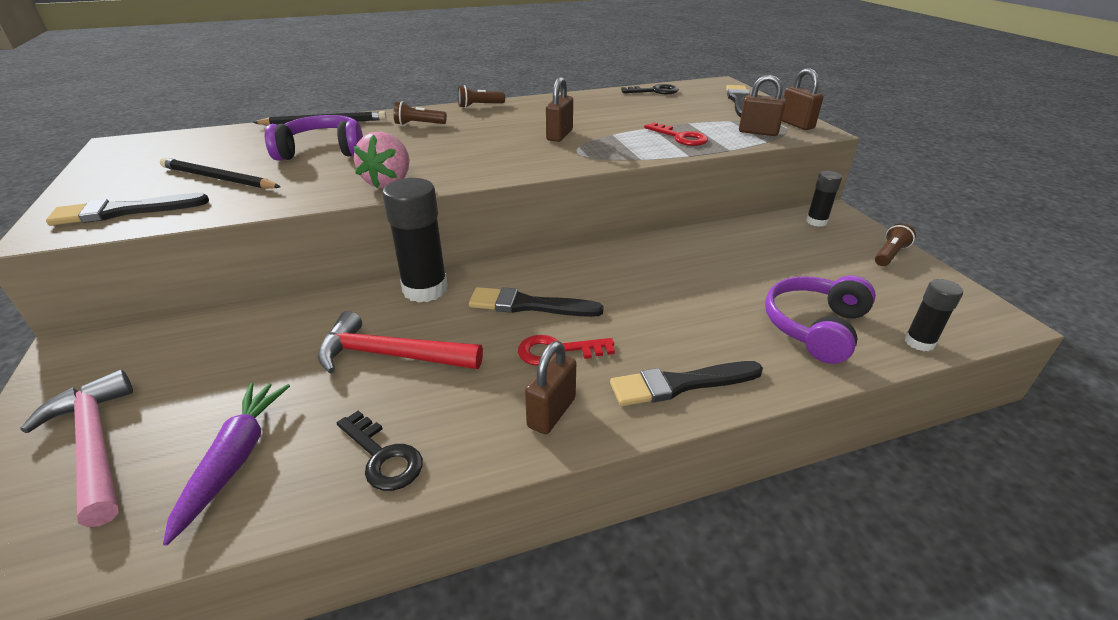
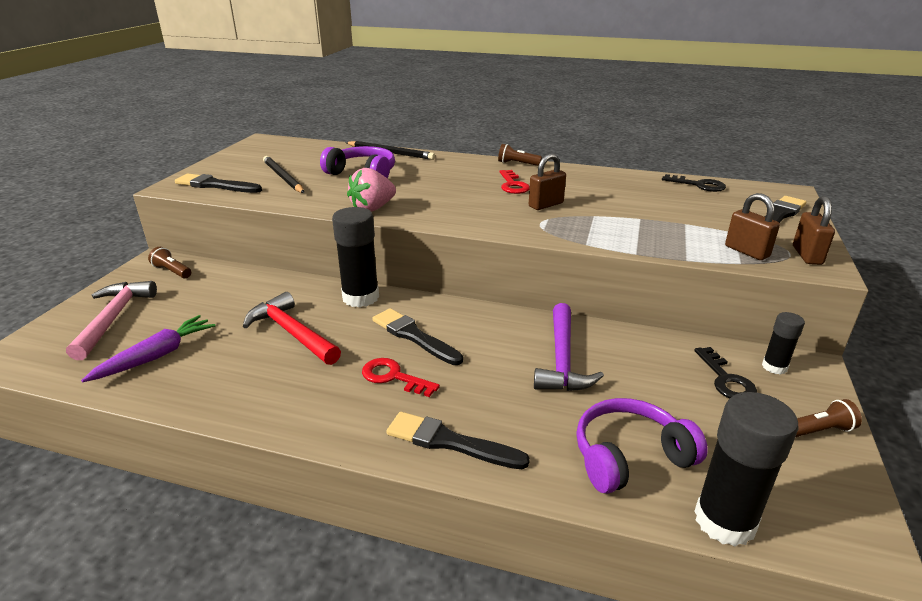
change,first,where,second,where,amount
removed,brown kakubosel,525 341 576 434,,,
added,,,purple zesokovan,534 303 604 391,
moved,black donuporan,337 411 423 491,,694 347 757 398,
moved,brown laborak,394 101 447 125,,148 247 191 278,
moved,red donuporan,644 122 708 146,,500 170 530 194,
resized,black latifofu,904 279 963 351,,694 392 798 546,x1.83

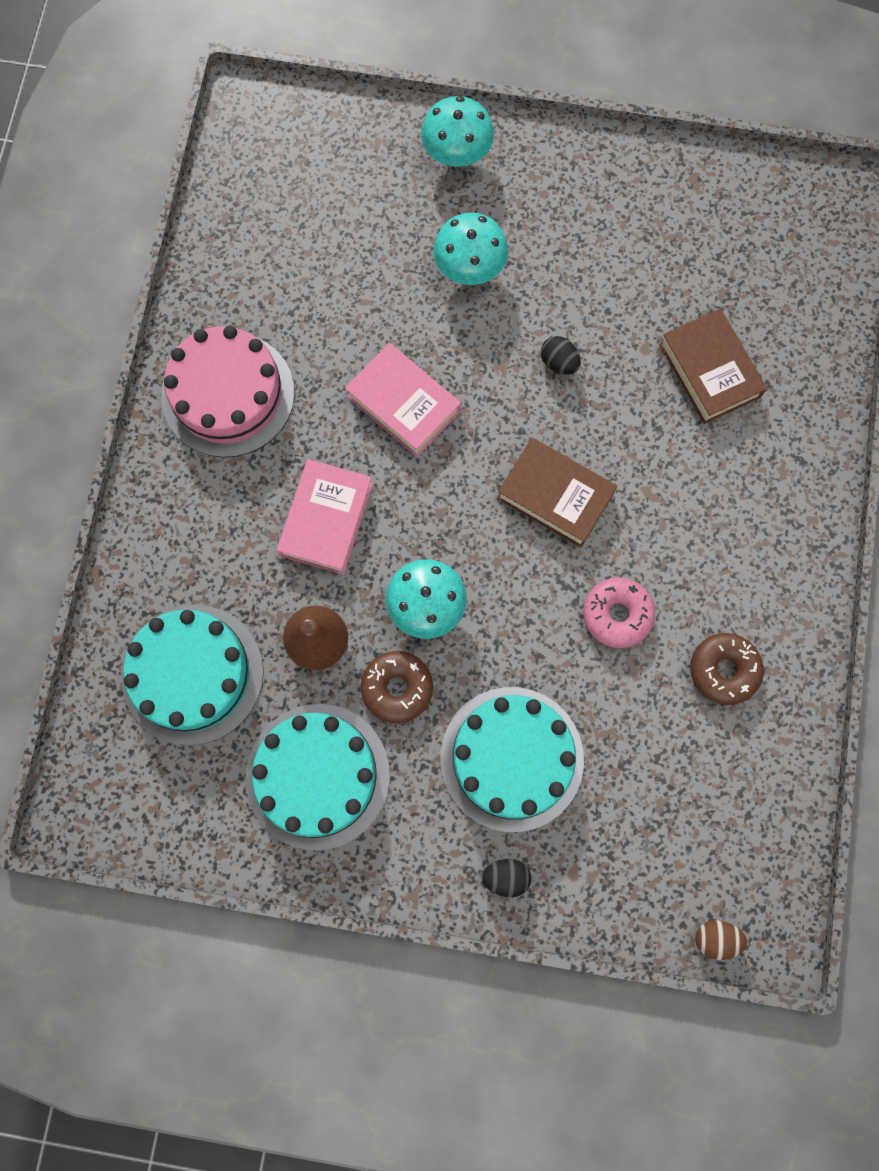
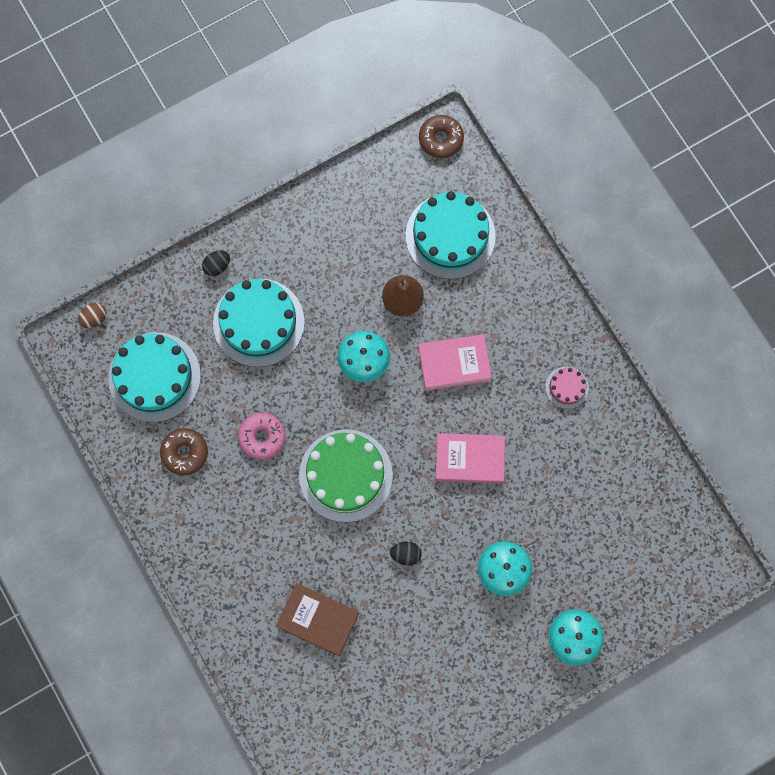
change,first,where,second,where,amount
moved,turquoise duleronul,246 704 390 850,,108 332 201 422,
moved,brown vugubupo,361 651 433 723,,419 115 464 158,
replaced,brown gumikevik,497 438 617 547,green duleronul,299 429 393 522,
turned,pink gumikevik,277 459 373 575,,418 334 492 391,75 degrees counterclockwise
resized,pink duleronul,161 326 295 458,,545 367 589 409,x0.47

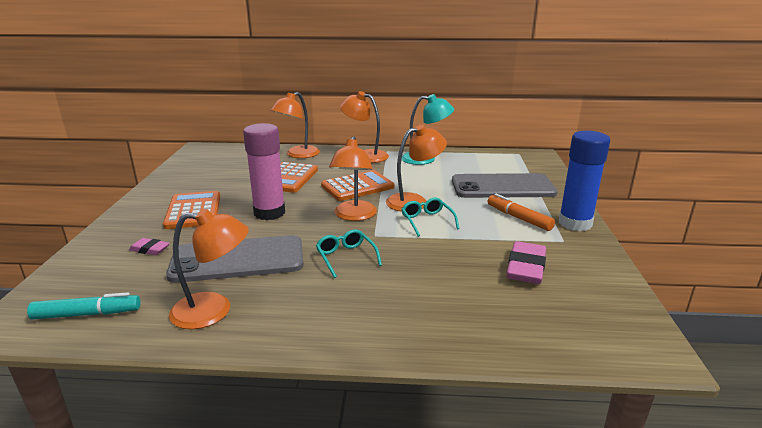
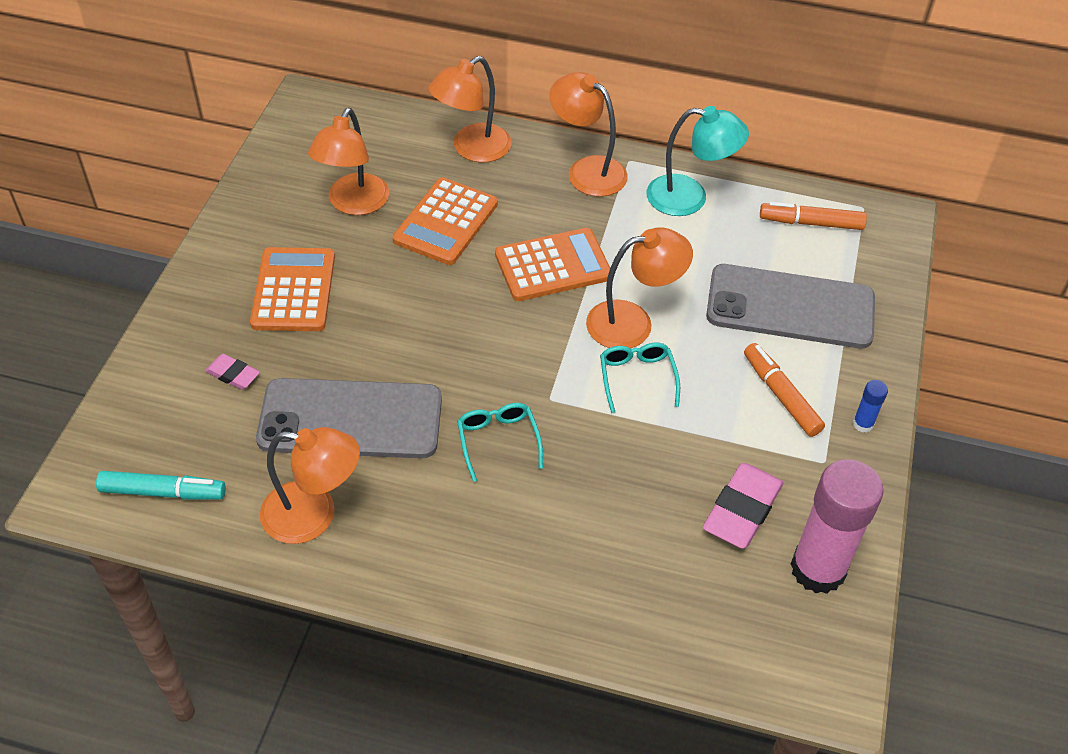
change,first,where,second,where,amount
added,,,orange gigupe,760 202 867 230,
moved,pink latifofu,243 123 285 220,,791 459 884 594,
moved,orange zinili,329 136 377 221,,308 108 389 215,
resized,blue latifofu,558 131 610 231,,853 380 888 433,x0.42

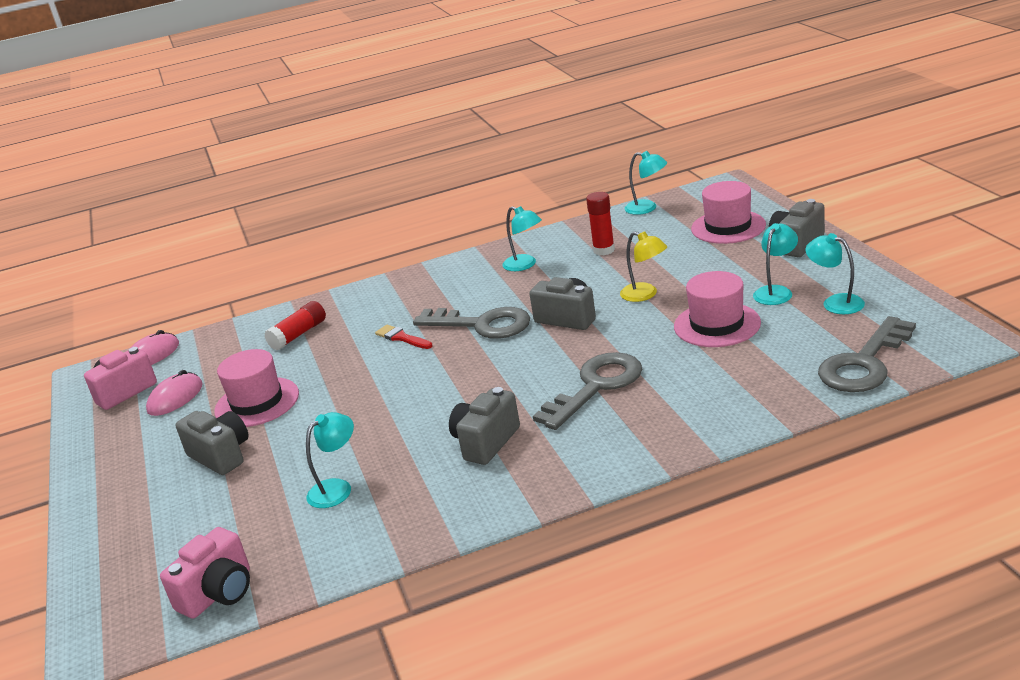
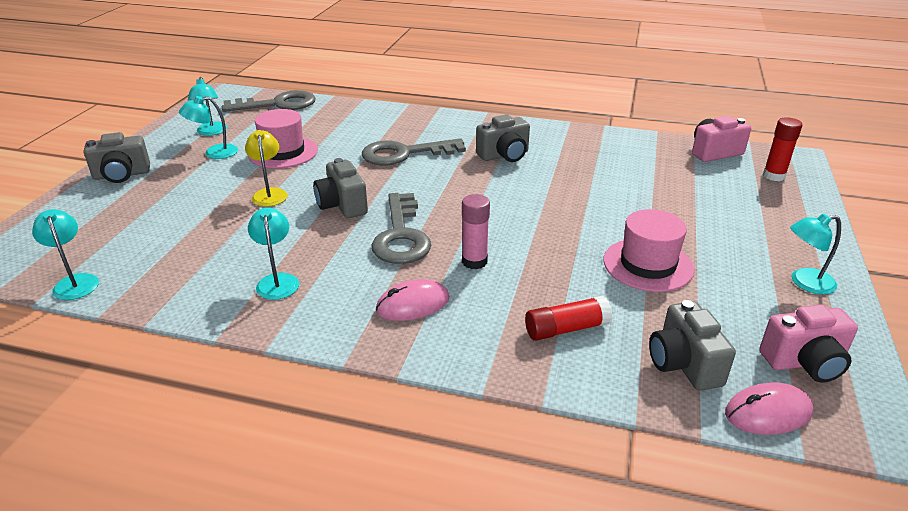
change,first,where,second,where,amount
removed,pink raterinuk,691 181 766 244,,,
moved,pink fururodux,146 370 203 416,,376 279 450 321,
moved,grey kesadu,175 411 249 475,,649 300 736 391,
moved,turquoise zinili,306 412 354 508,,790 214 841 294,
moved,red latifofu,586 192 615 255,,763 117 802 181,
replaced,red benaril,375 325 433 349,pink latifofu,462 194 490 269,
turned,grey donuporan,413 307 530 339,,371 193 431 264,150 degrees counterclockwise

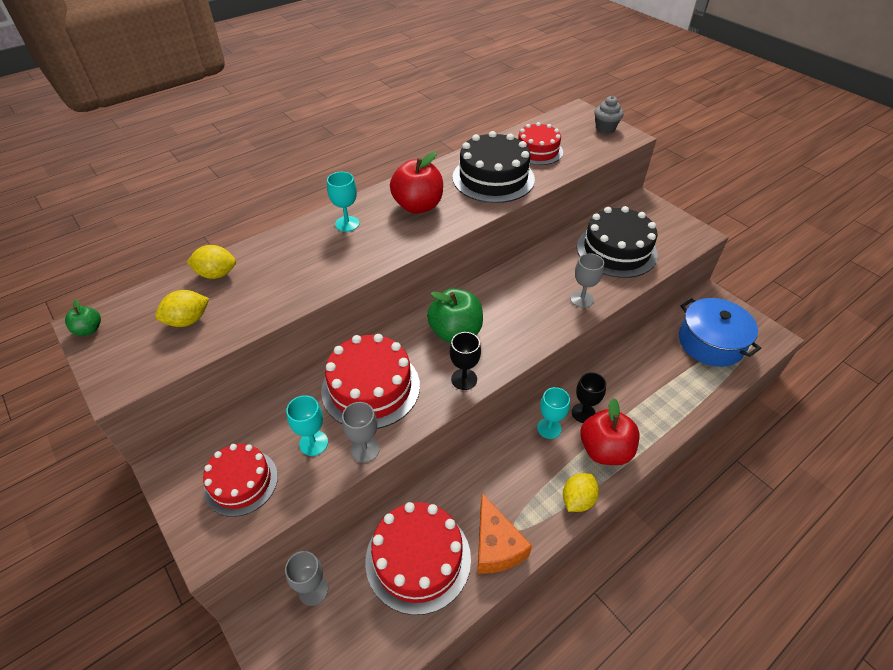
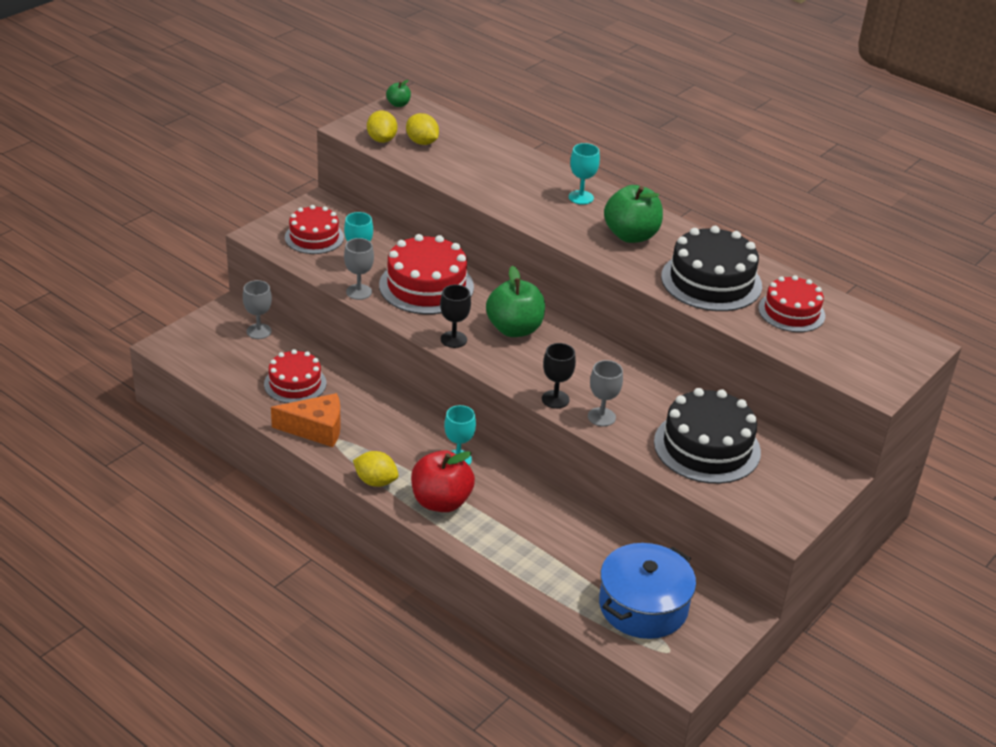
change,first,where,second,where,amount
removed,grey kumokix,594 96 624 133,,,
moved,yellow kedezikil,187 245 236 279,,367 110 397 143,
moved,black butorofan,572 372 606 423,,542 343 576 409,
recoloured,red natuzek,390 152 443 214,green natuzek,604 185 663 243,
turned,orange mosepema,478 493 532 574,,271 393 341 447,150 degrees counterclockwise
resized,red duleronul,365 502 471 615,,264 349 326 403,x0.65

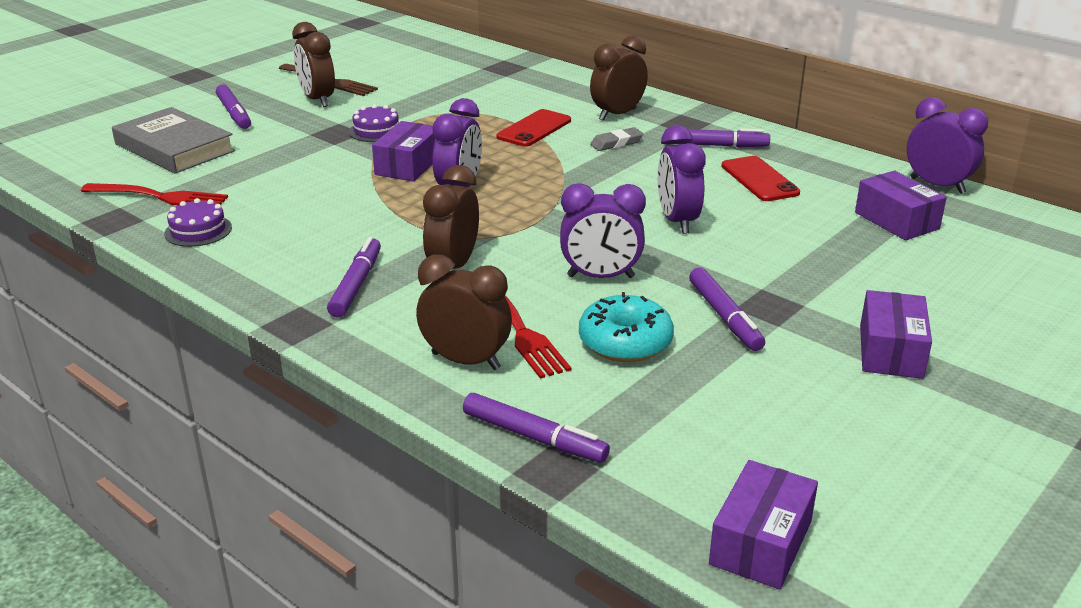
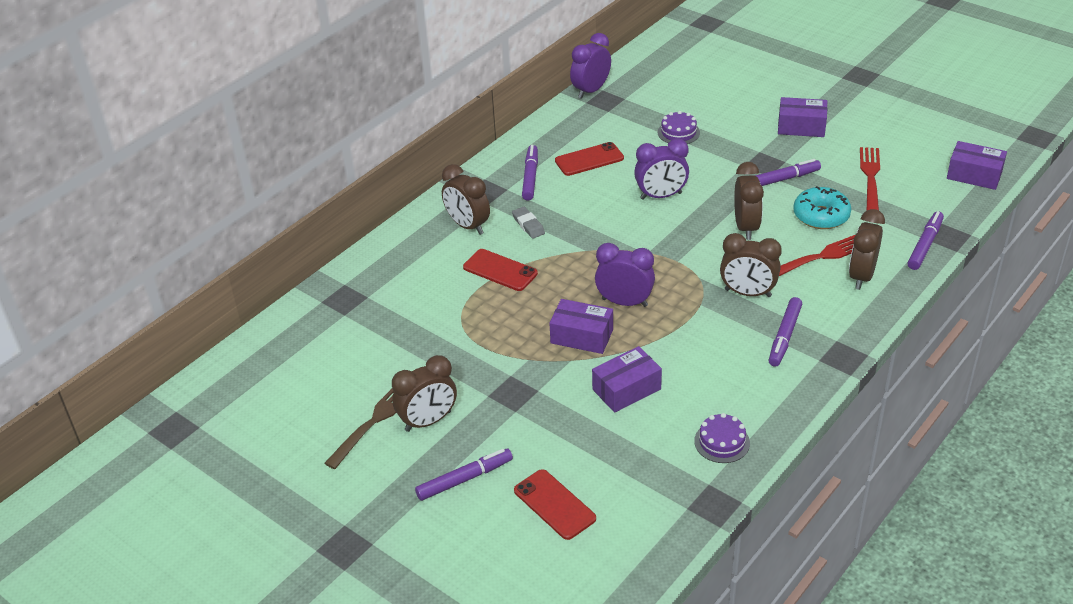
change,first,where,second,where,amount
moved,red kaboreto,81 183 228 205,,860 147 880 210,
moved,purple duleronul,349 104 399 142,,658 111 700 144,
moved,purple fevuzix,855 170 947 240,,592 346 662 413,
replaced,grey gumikevik,112 107 235 173,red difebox,514 469 596 540,
recoloured,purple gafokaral,560 183 646 278,brown gafokaral,734 162 764 240,
turned,purple gigupe,327 237 381 318,,769 297 802 367,75 degrees counterclockwise

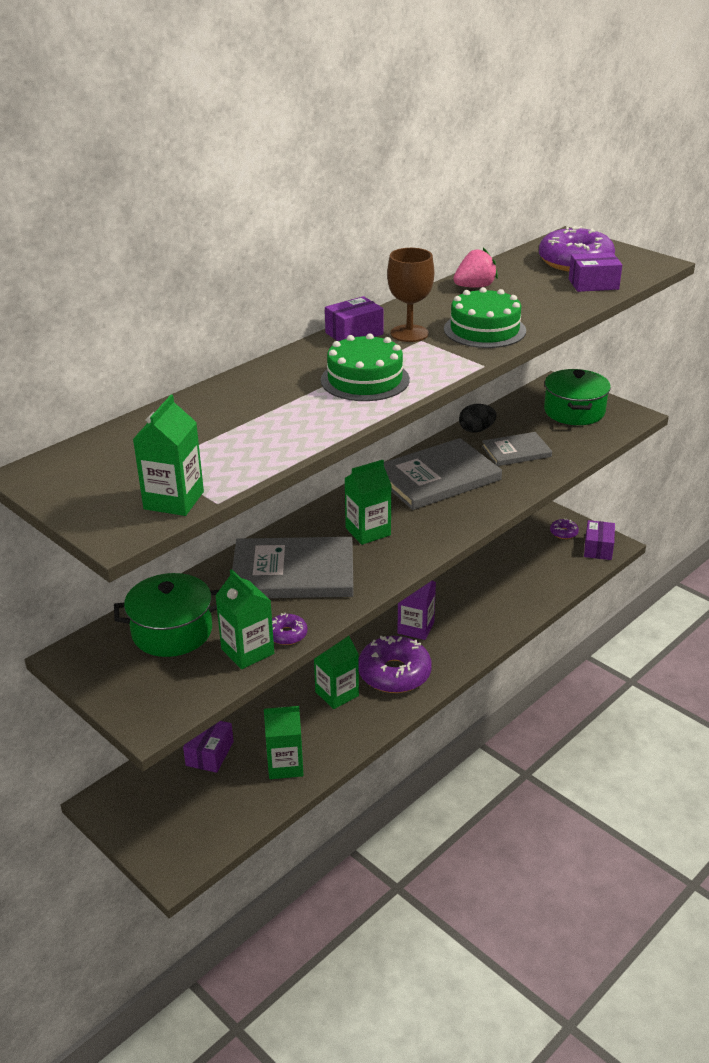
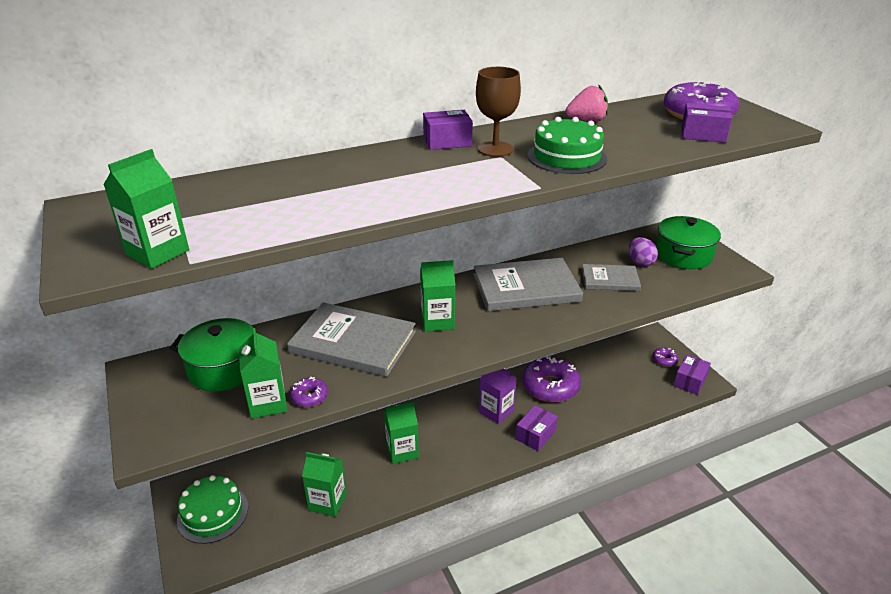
change,first,where,second,where,amount
removed,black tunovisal,459 404 497 433,,,
added,,,purple tunovisal,629 237 658 266,
moved,purple fevuzix,183 721 234 773,,515 405 558 451,
moved,green duleronul,321 333 410 401,,177 475 248 544,
moved,purple vugubupo,358 636 432 693,,522 355 581 402,

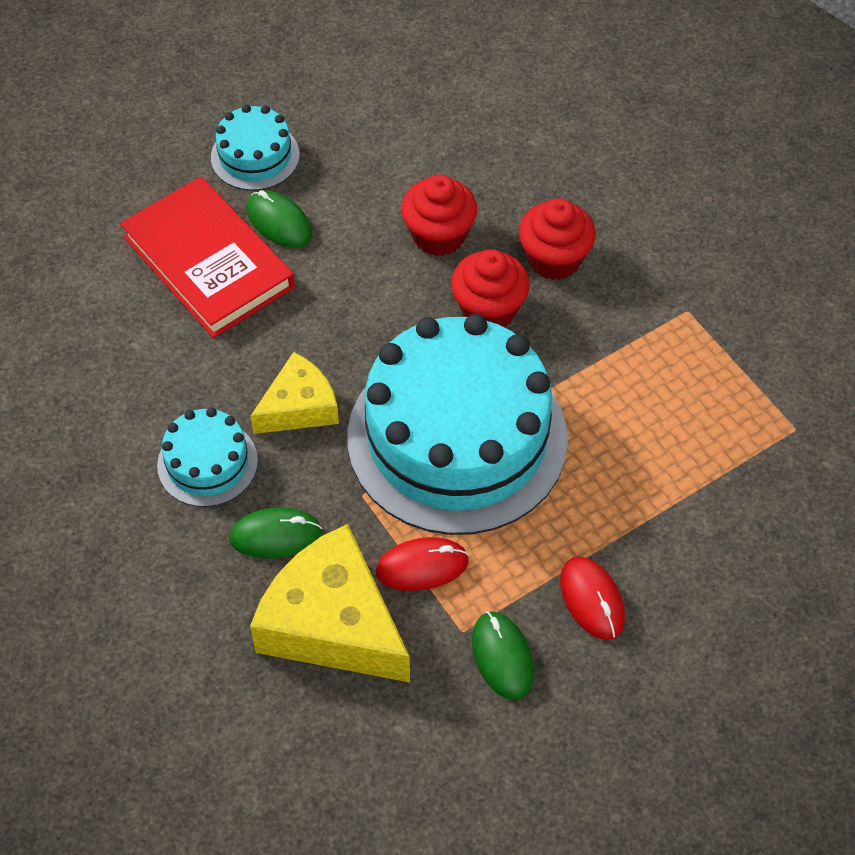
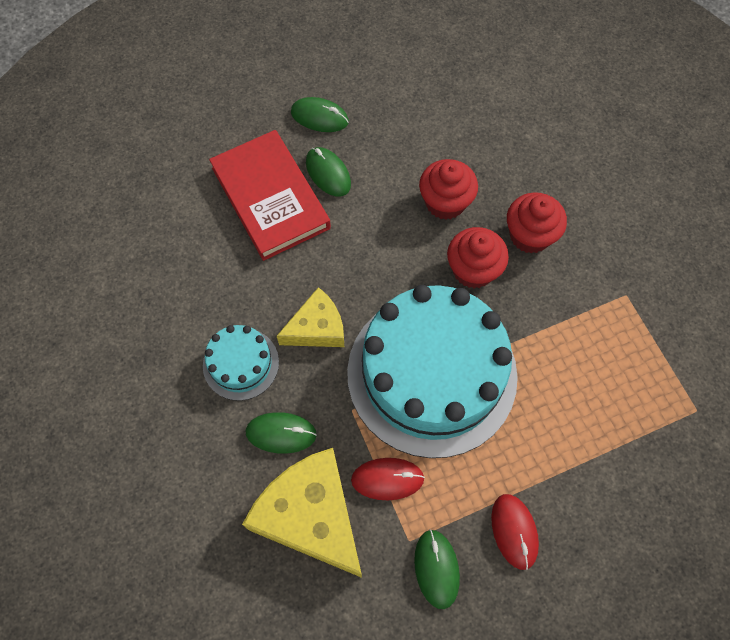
change,first,where,second,where,amount
replaced,turquoise duleronul,211 105 300 191,green fururodux,291 97 349 132,

